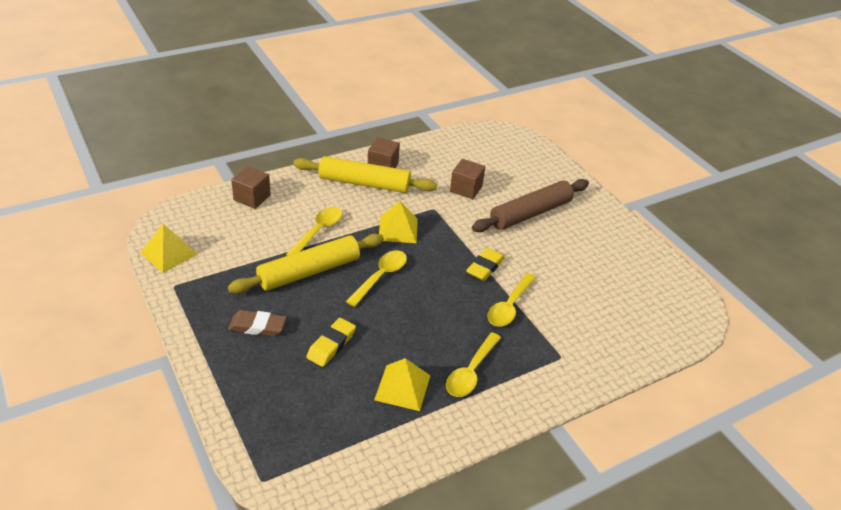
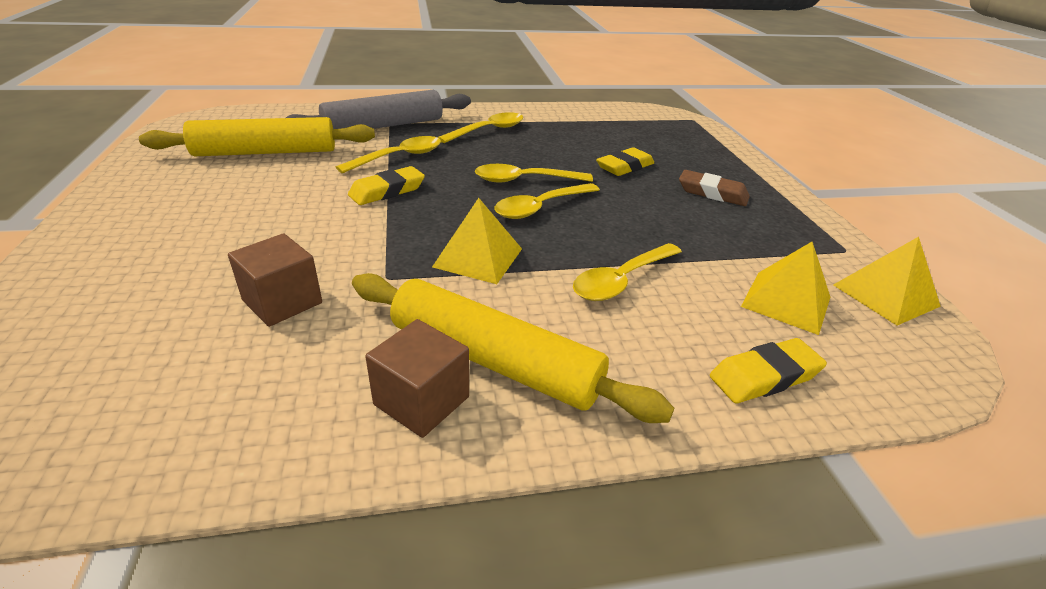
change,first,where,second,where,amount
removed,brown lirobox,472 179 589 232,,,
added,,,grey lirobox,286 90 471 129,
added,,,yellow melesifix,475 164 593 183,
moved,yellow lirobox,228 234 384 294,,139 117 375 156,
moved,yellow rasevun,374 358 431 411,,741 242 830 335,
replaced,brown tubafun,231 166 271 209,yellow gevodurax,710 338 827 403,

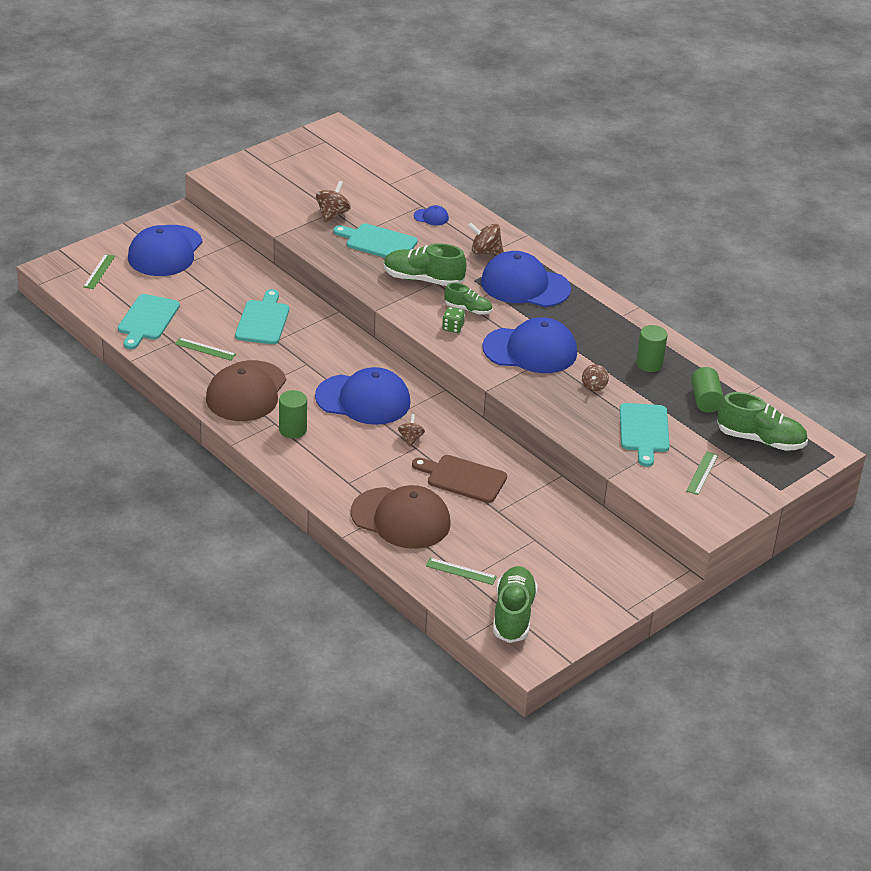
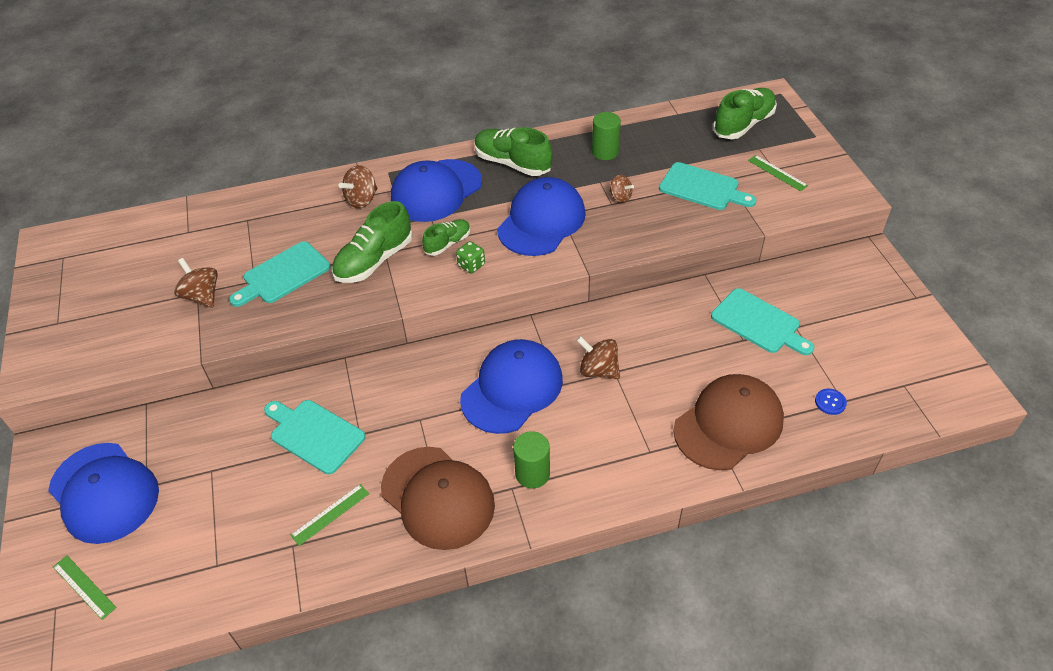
change,first,where,second,where,amount
removed,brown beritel,412 455 507 503,,,
removed,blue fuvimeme,414 205 449 225,,,
removed,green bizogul,691 367 724 413,,,
moved,turquoise beritel,118 294 180 349,,711 288 814 355,
moved,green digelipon,493 566 538 643,,475 127 552 176,
replaced,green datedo,426 558 497 585,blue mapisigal,815 389 847 415,
resized,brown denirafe,398 414 425 447,,576 336 620 379,x1.53

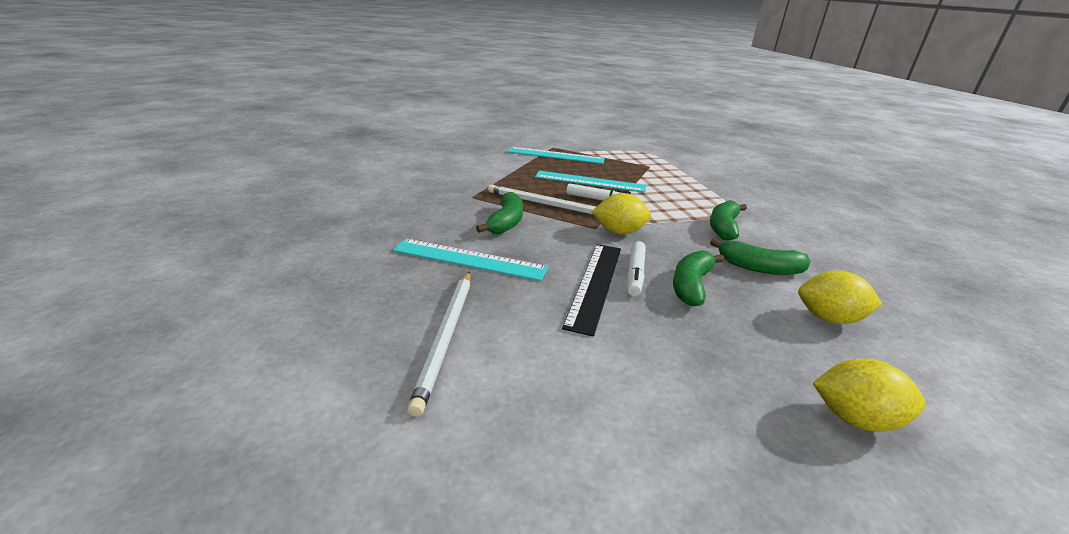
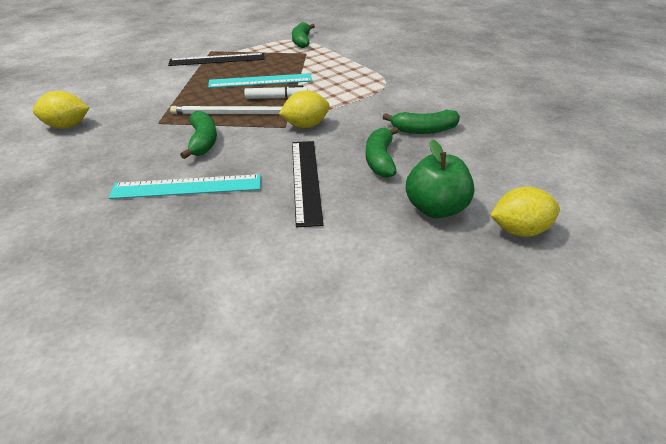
change,first,where,second,where,amount
removed,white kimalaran,407 271 470 417,,,
removed,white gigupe,627 241 646 296,,,
added,,,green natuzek,406 139 475 218,
moved,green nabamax,710 200 747 241,,292 22 315 48,
moved,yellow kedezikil,798 270 882 324,,33 91 89 129,
recoloured,turquoise datedo,507 147 605 164,black datedo,168 53 265 66,

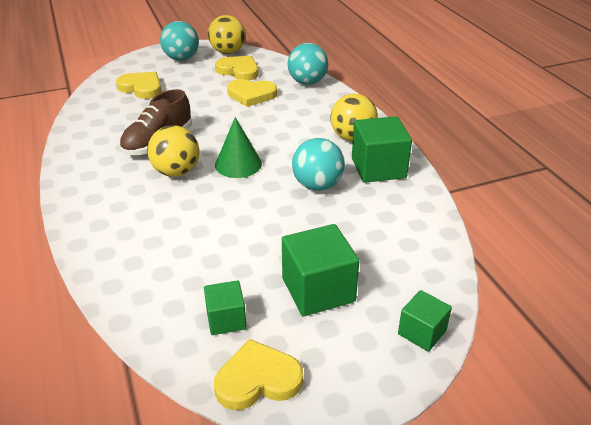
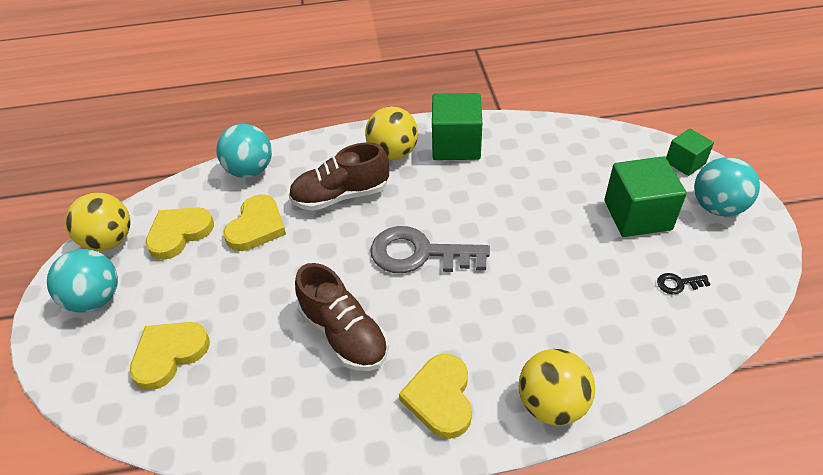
change,first,where,second,where,amount
added,,,brown digelipon,289 142 389 211,
moved,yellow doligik,147 125 200 177,,519 349 595 425,
moved,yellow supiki,214 339 303 410,,399 354 472 439,
moved,turquoise doligik,292 138 345 191,,694 157 760 216,
replaced,green tubafun,204 280 247 335,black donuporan,657 273 711 294,
replaced,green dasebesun,215 117 262 178,grey donuporan,370 226 490 273,

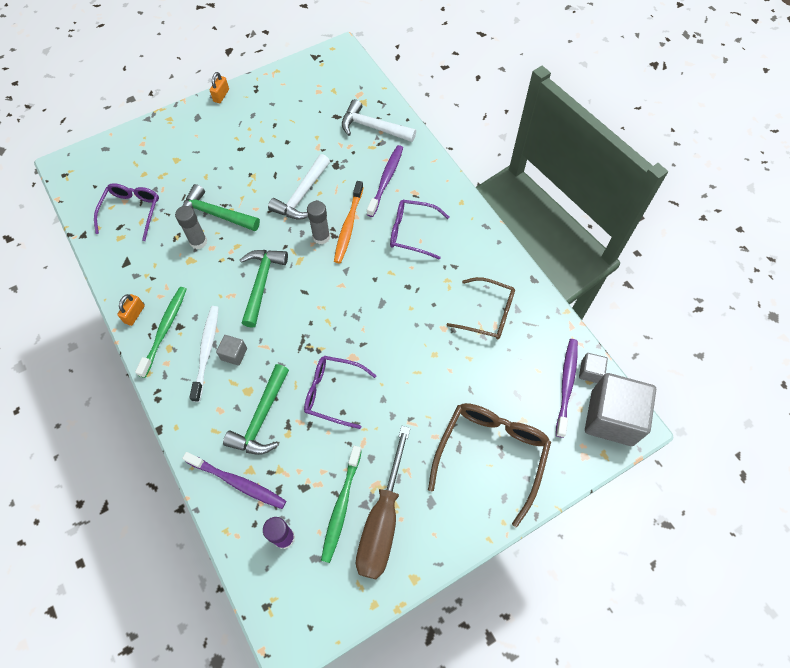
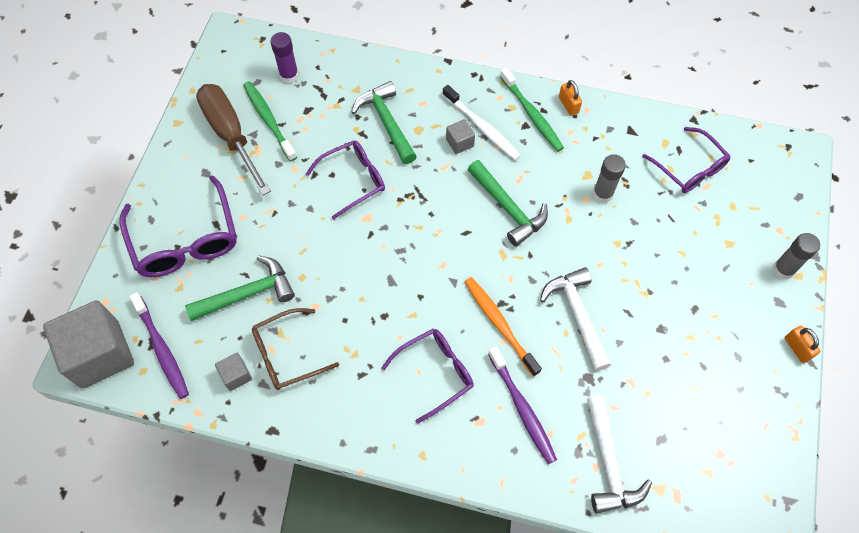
change,first,where,second,where,amount
removed,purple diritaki,182 452 286 509,,,
moved,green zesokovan,182 184 260 231,,185 256 295 321,
moved,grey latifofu,307 201 330 245,,773 233 820 279,
moved,grey tubafun,579 353 608 383,,215 353 252 391,
recoloured,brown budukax,428 403 551 527,purple budukax,120 175 237 277,
turned,white zesokovan,342 99 416 142,,587 395 652 514,105 degrees clockwise

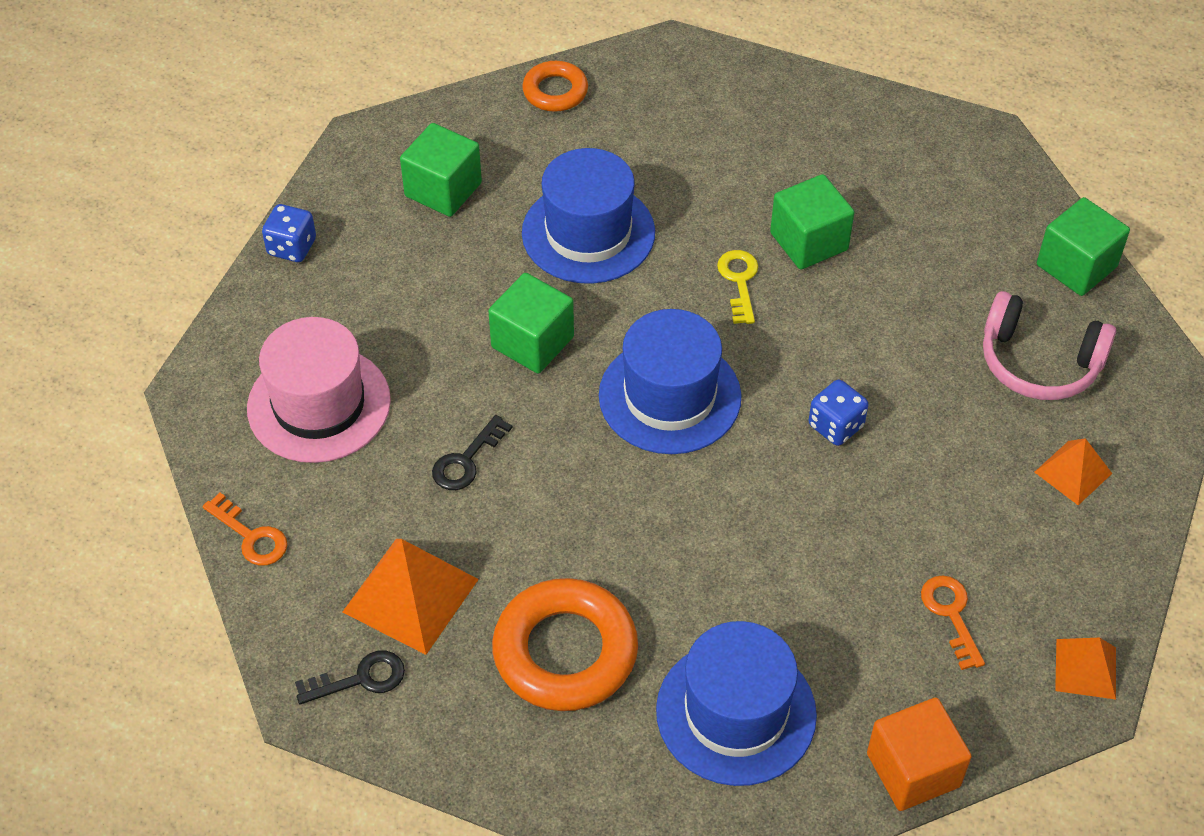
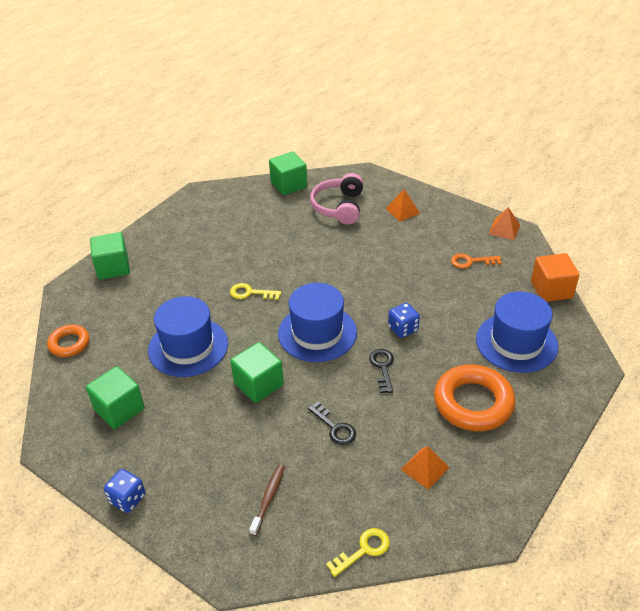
change,first,where,second,where,amount
moved,black donuporan,295 650 405 704,,369 349 394 393,
moved,green tubafun,770 174 855 269,,90 232 130 280,
moved,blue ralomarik,809 380 868 446,,388 303 420 338,
replaced,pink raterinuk,247 317 391 463,brown diritaki,249 465 285 536,
recoloured,orange donuporan,203 493 287 566,yellow donuporan,326 528 390 577,
turned,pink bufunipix,983 291 1116 400,,310 173 364 225,150 degrees clockwise
resized,orange rasevun,343 539 479 655,,401 446 450 490,x0.59

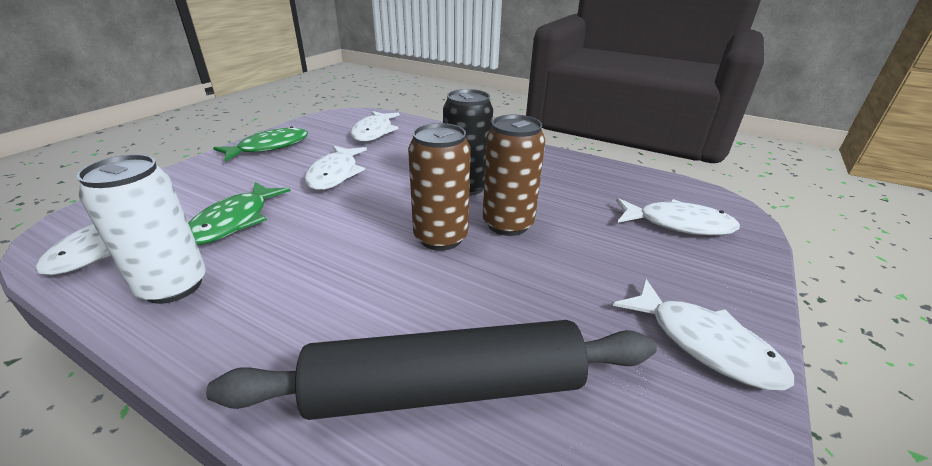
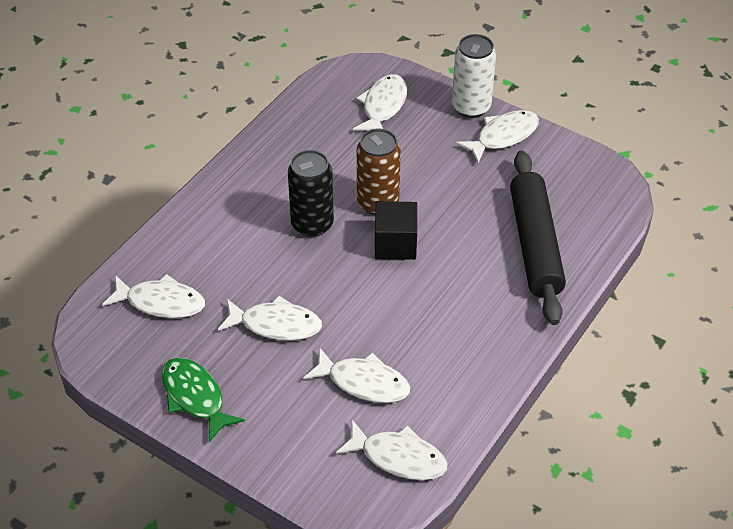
change,first,where,second,where,amount
moved,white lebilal,77 154 206 304,,452 34 496 118,
replaced,brown lebilal,408 123 471 251,black tubafun,375 201 417 260,
recoloured,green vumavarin,188 182 291 245,white vumavarin,303 347 410 403,

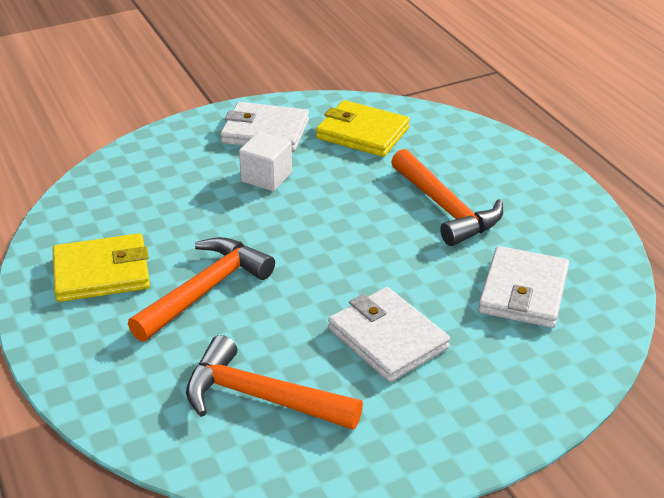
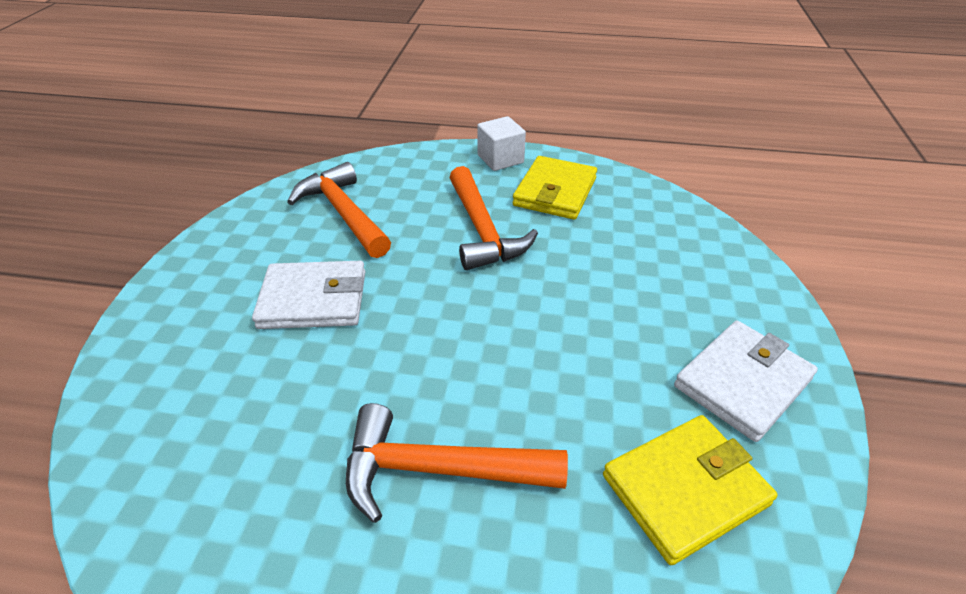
change,first,where,second,where,amount
removed,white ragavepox,478 246 569 328,,,
moved,white tubafun,239 132 292 191,,477 116 526 171,
turned,orange zesokovan,186 335 363 430,,287 162 391 258,90 degrees counterclockwise

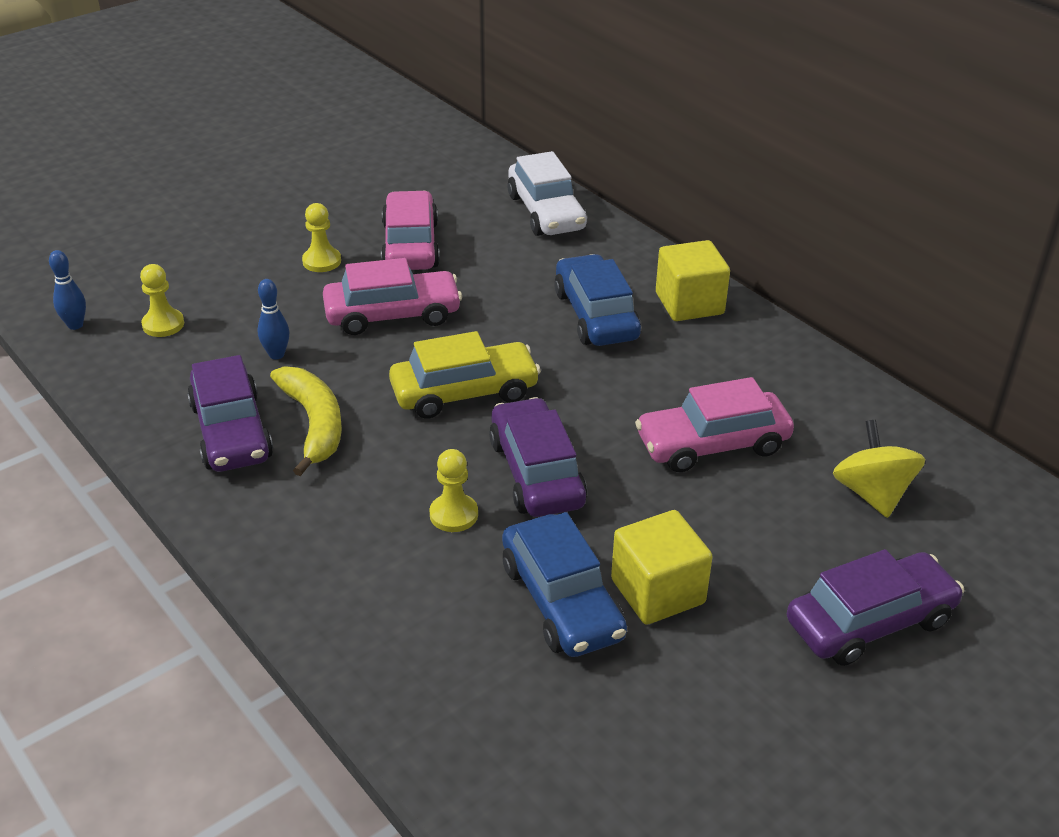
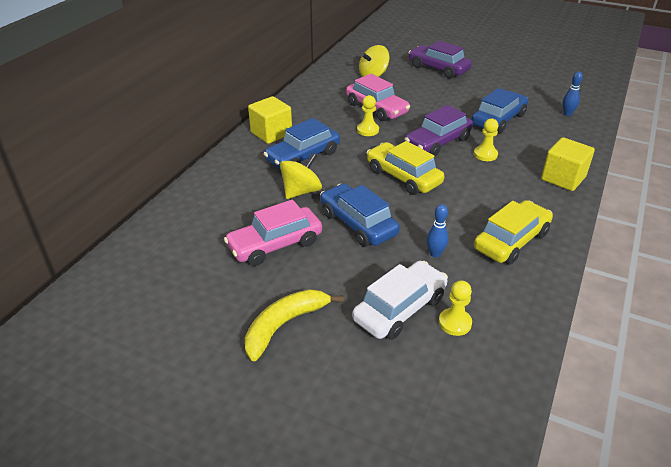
change,first,where,second,where,amount
added,,,yellow denirafe,280 153 322 199,
moved,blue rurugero,49 250 86 330,,563 71 583 116,
moved,yellow nabamax,270 366 342 476,,245 289 344 362,
moved,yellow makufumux,302 203 341 272,,357 95 379 136,
moved,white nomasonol,507 151 587 236,,352 261 448 340,
moved,yellow tubafun,611 510 713 625,,541 137 595 191,
recoloured,purple nomasonol,187 355 273 472,yellow nomasonol,474 200 553 265,
recoloured,pink nomasonol,323 258 462 335,blue nomasonol,320 183 400 246,

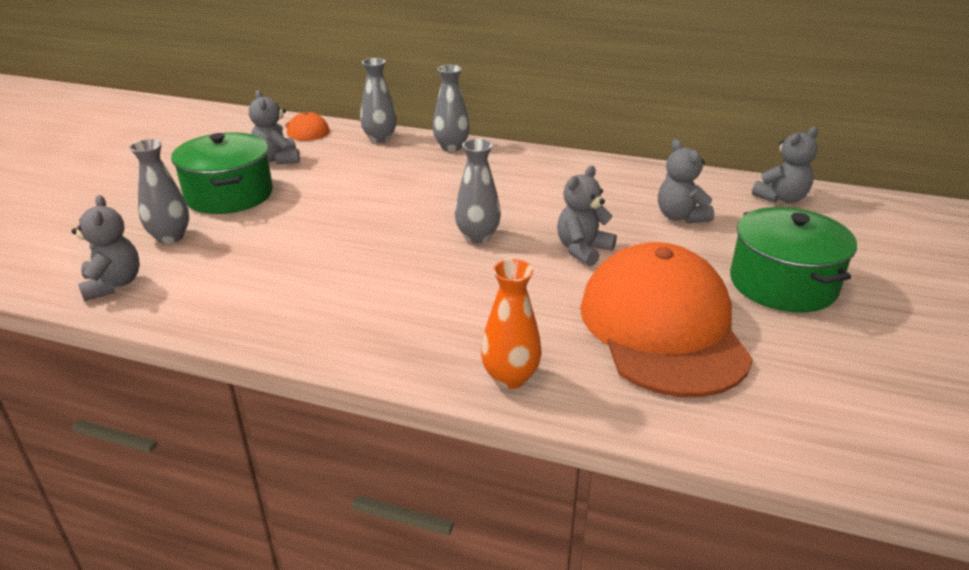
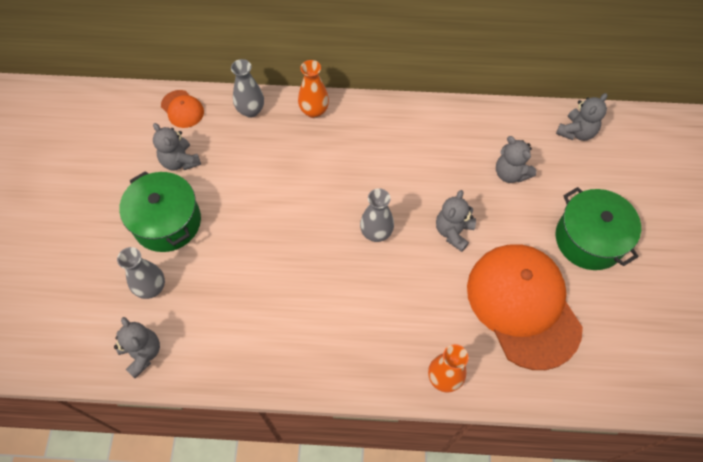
change,first,where,second,where,amount
recoloured,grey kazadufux,432 65 470 152,orange kazadufux,298 60 329 118,

